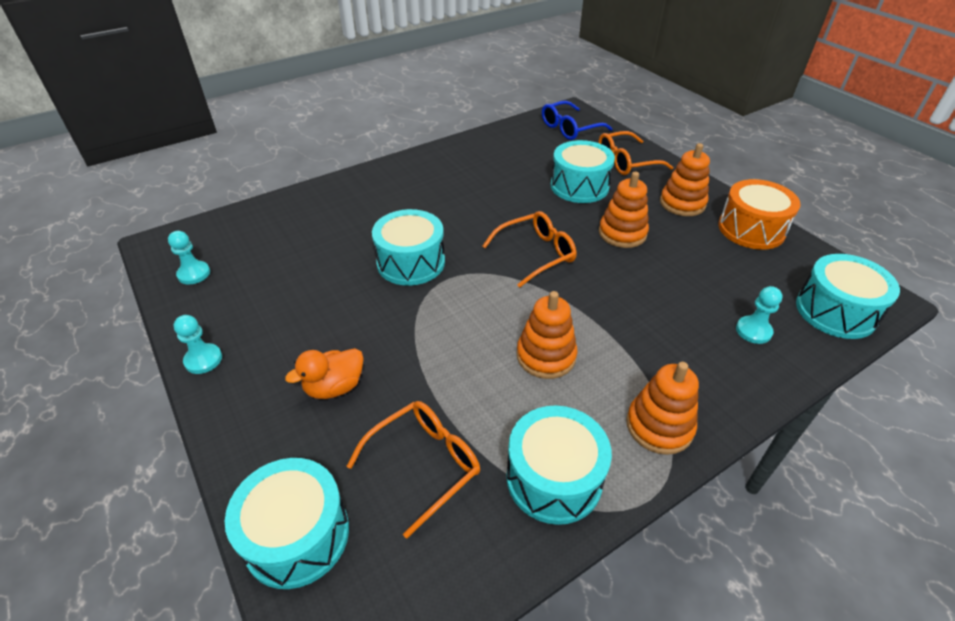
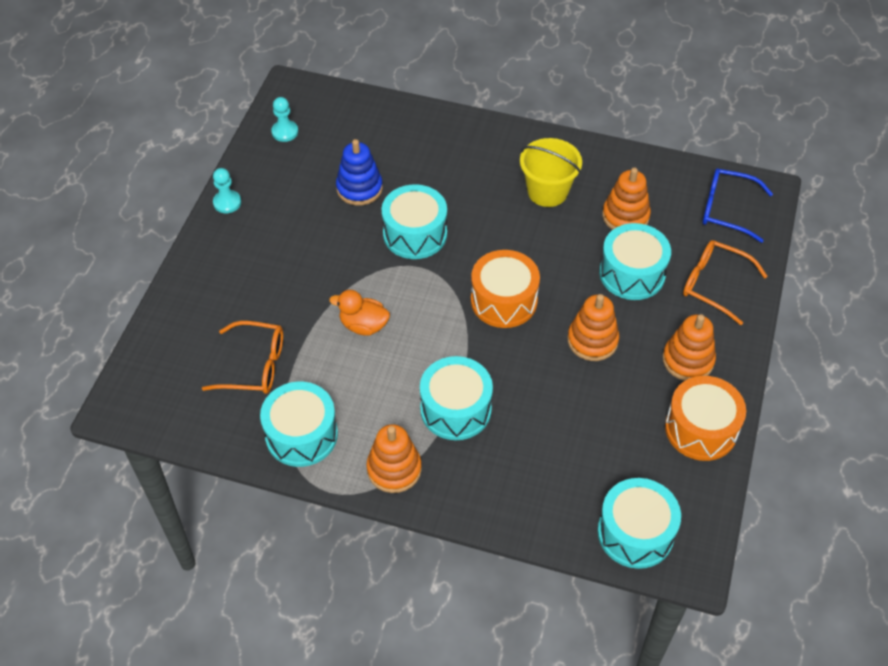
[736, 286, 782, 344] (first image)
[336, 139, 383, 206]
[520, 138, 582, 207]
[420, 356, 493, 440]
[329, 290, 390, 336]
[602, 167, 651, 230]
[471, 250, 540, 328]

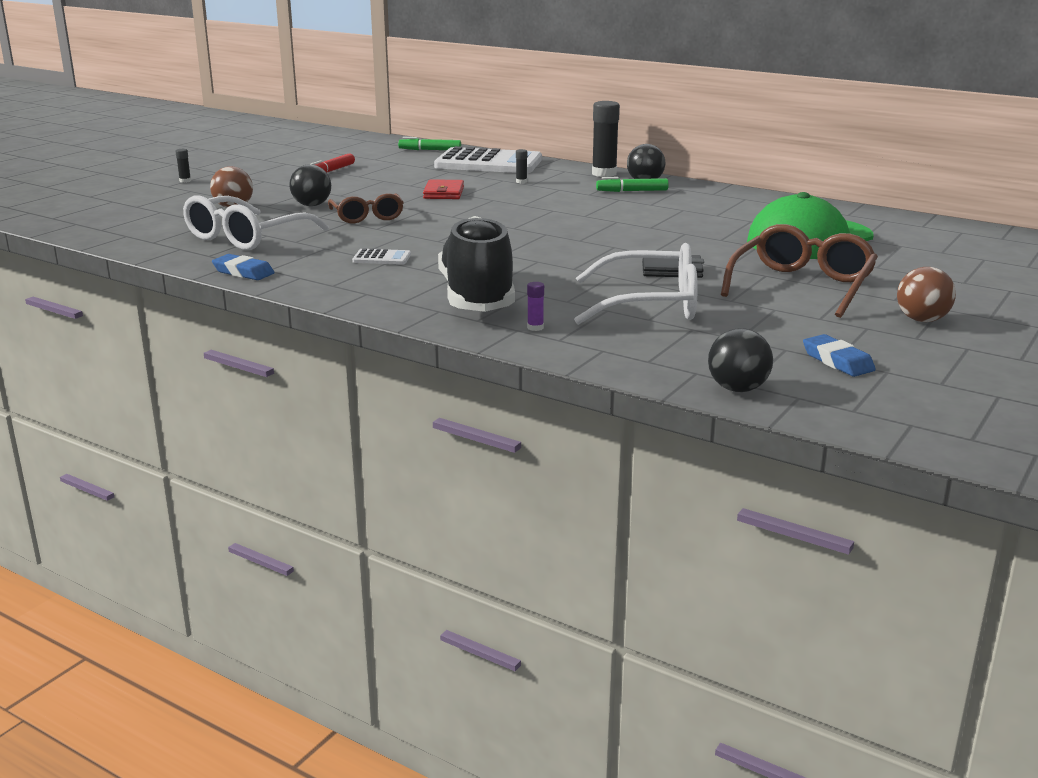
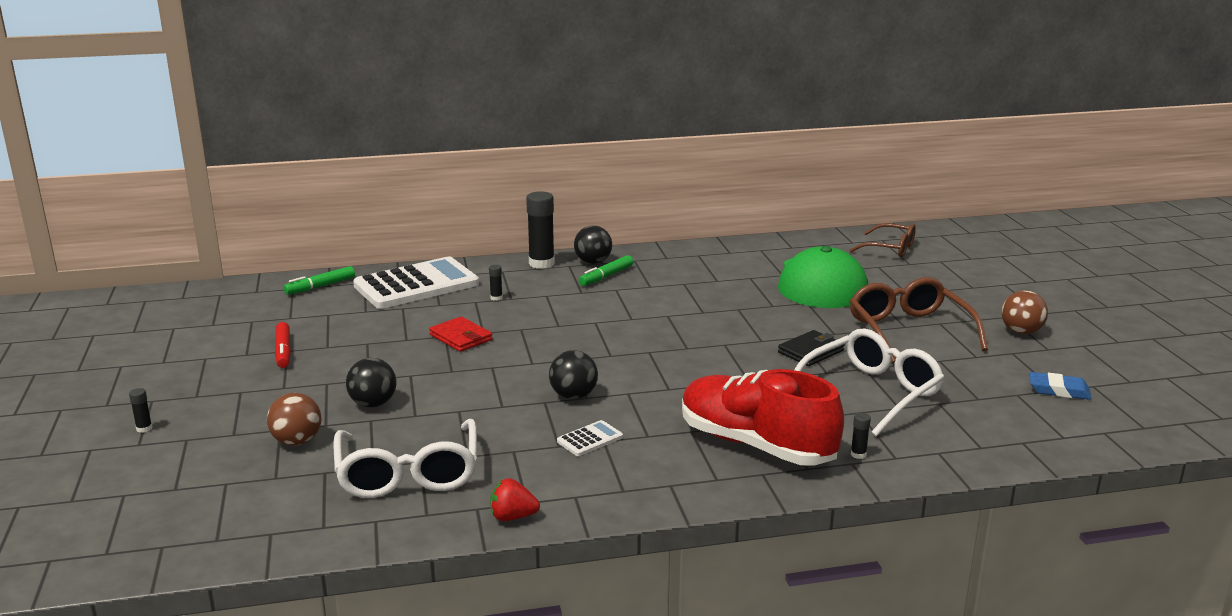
[850, 223, 916, 258]
[549, 350, 598, 399]
[490, 478, 540, 521]
[682, 369, 844, 466]
[851, 413, 871, 459]

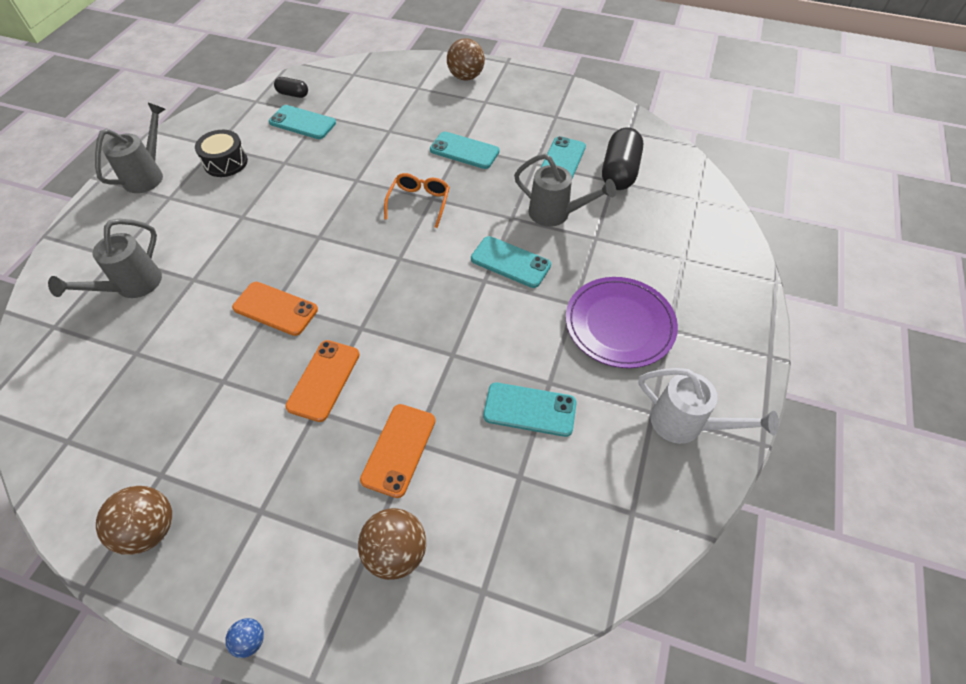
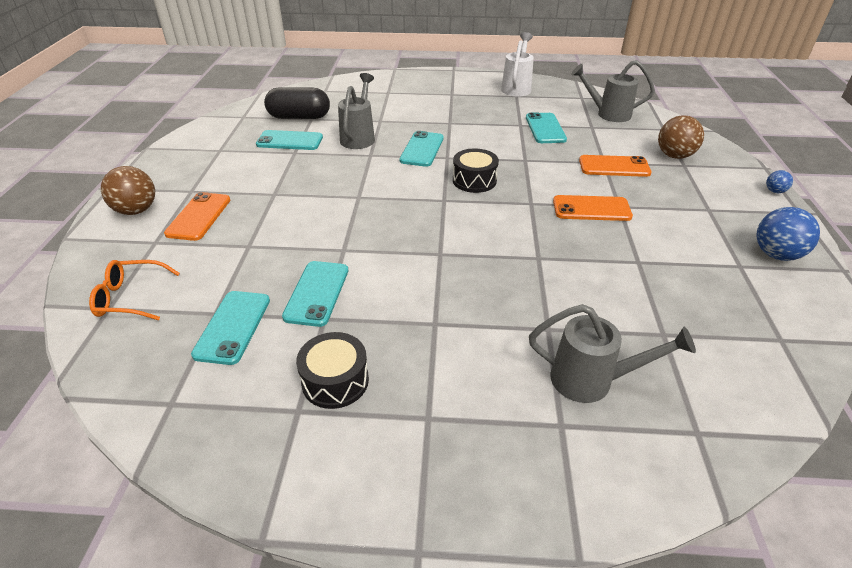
[274, 77, 308, 98] (first image)
[566, 277, 678, 368] (first image)
[453, 148, 499, 193]
[571, 60, 655, 122]
[164, 192, 230, 241]
[89, 260, 180, 320]
[282, 261, 348, 327]
[756, 207, 820, 261]

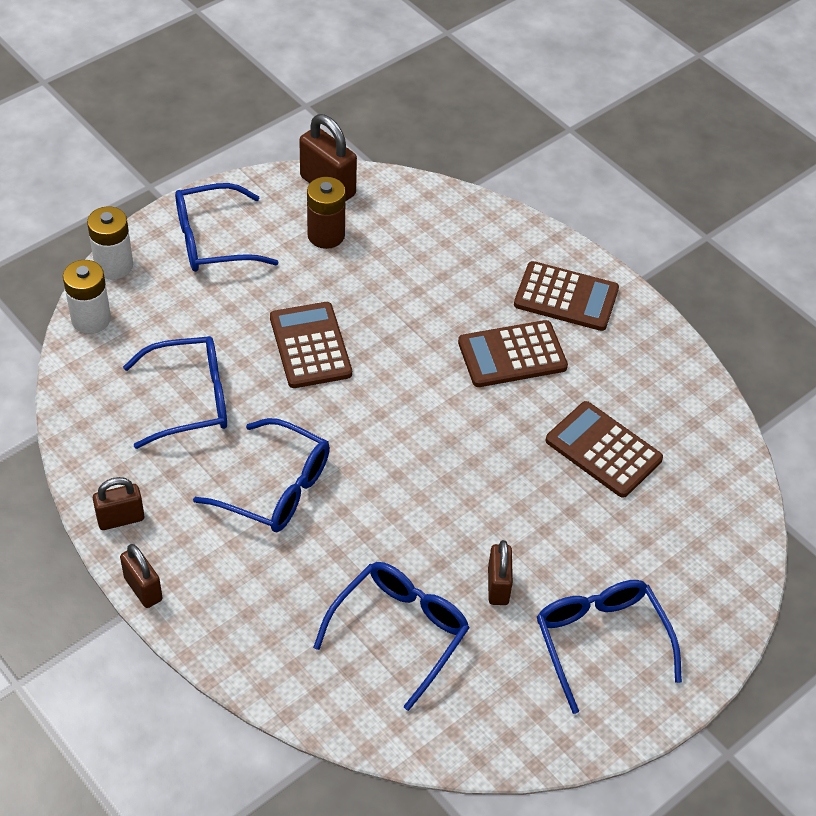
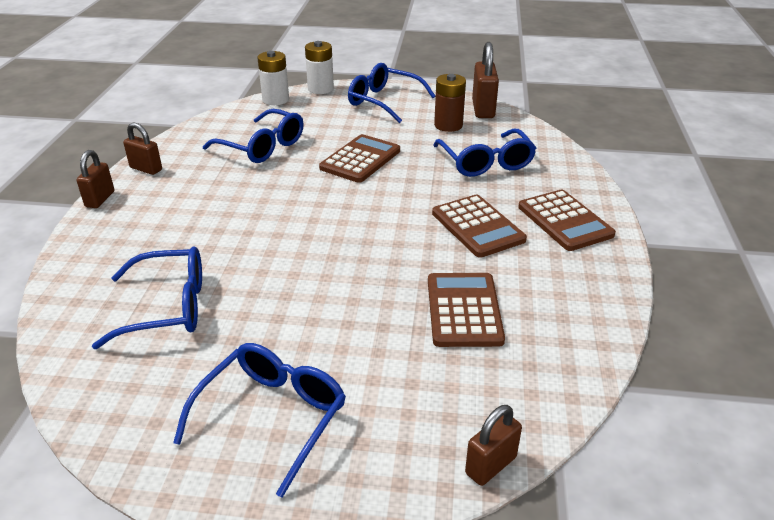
[433, 129, 536, 177]
[465, 405, 522, 486]
[432, 195, 527, 258]

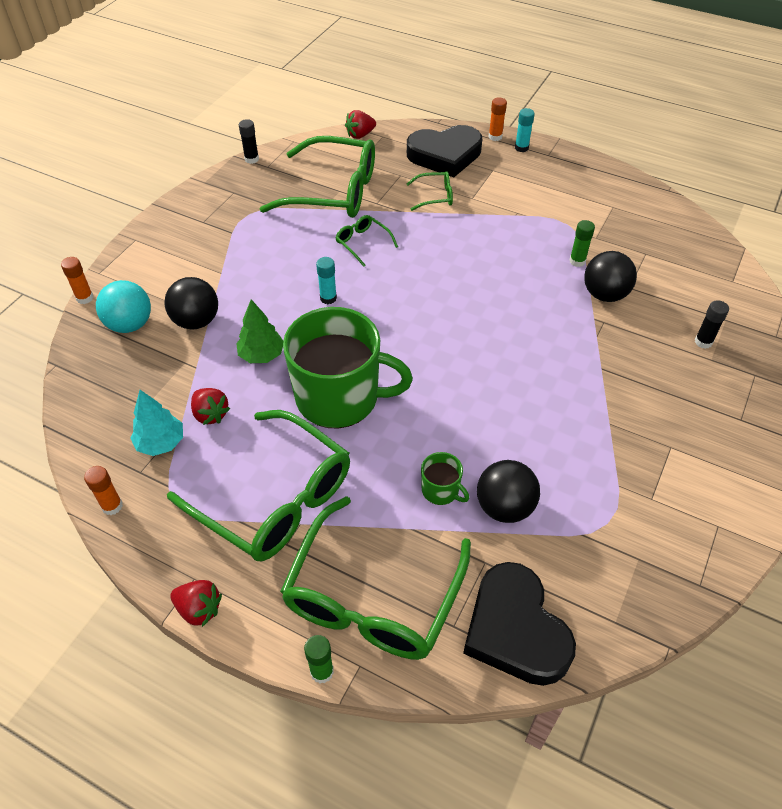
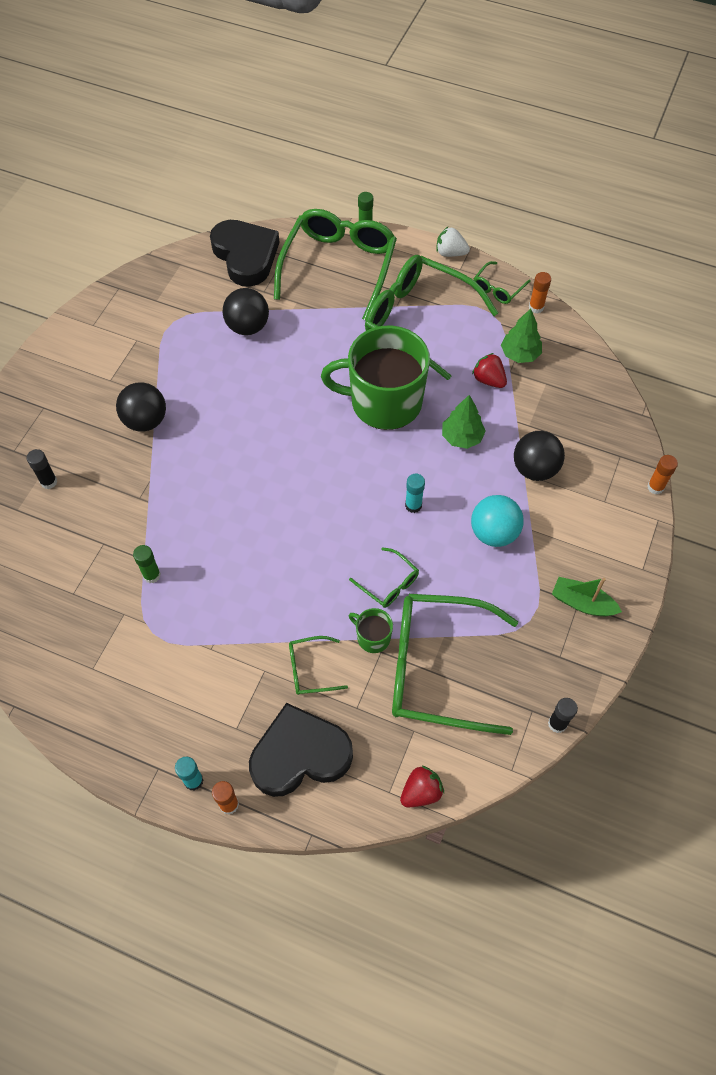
[473, 261, 530, 304]
[552, 577, 622, 616]
[471, 495, 524, 547]
[349, 608, 393, 653]
[116, 382, 166, 432]
[501, 308, 542, 363]
[436, 227, 470, 257]

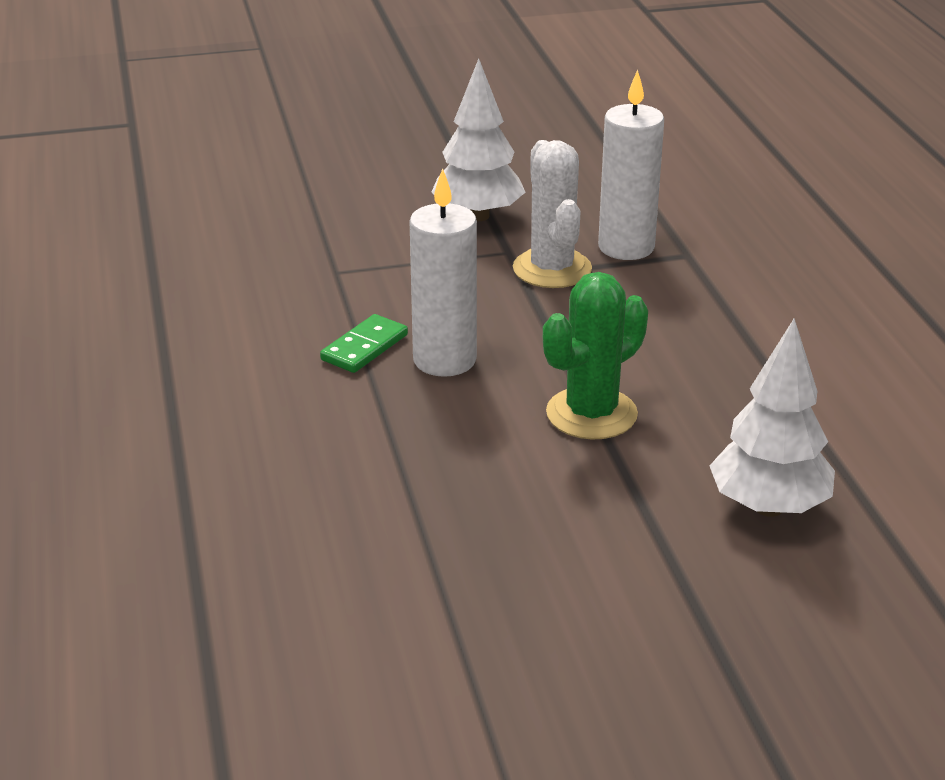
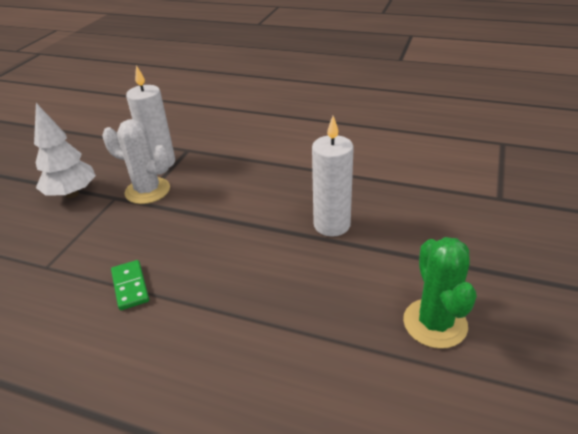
[710, 318, 835, 517] (first image)
[312, 116, 354, 237]
[403, 237, 477, 349]

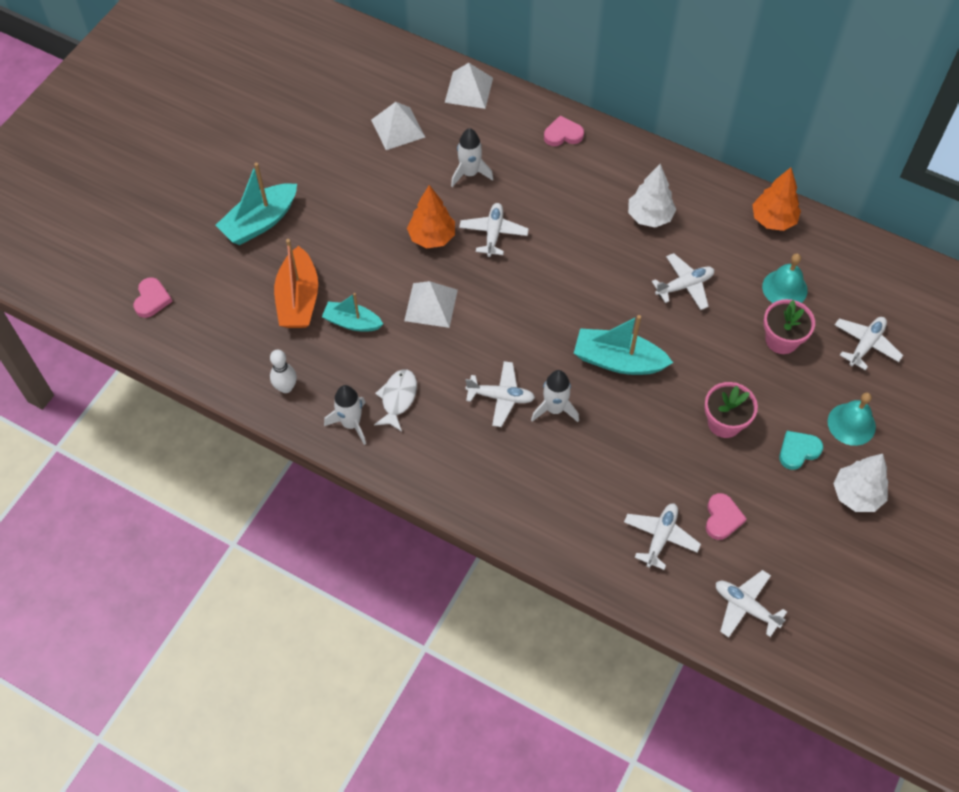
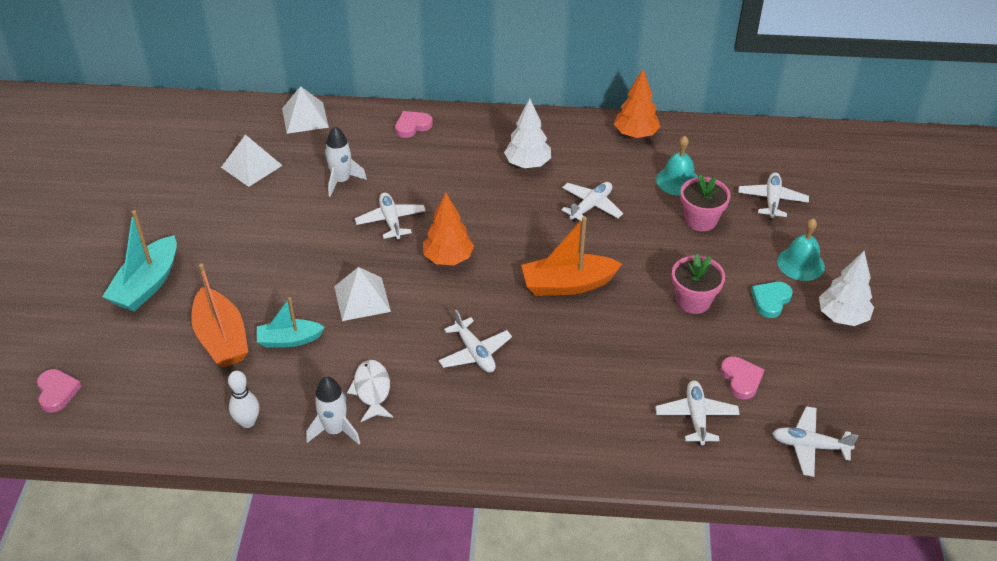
[531, 370, 579, 422] (first image)
[423, 192, 474, 265]
[521, 216, 622, 296]
[438, 310, 512, 373]

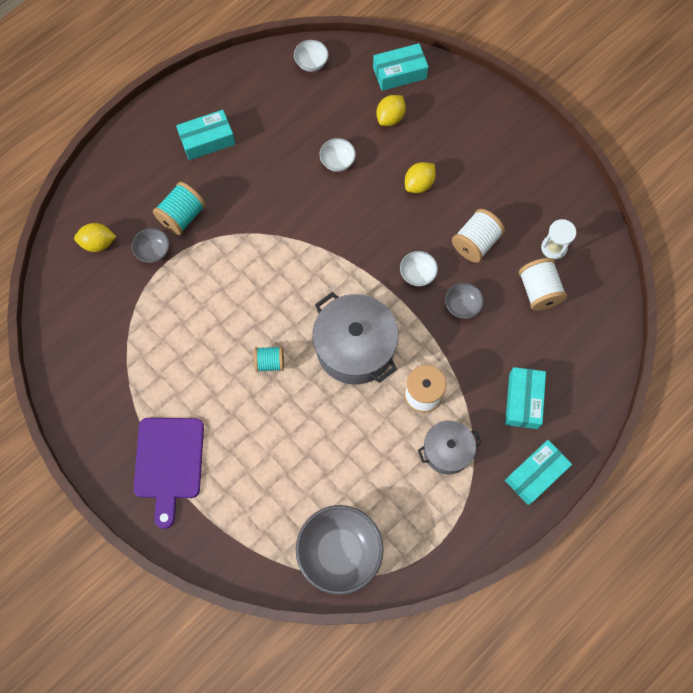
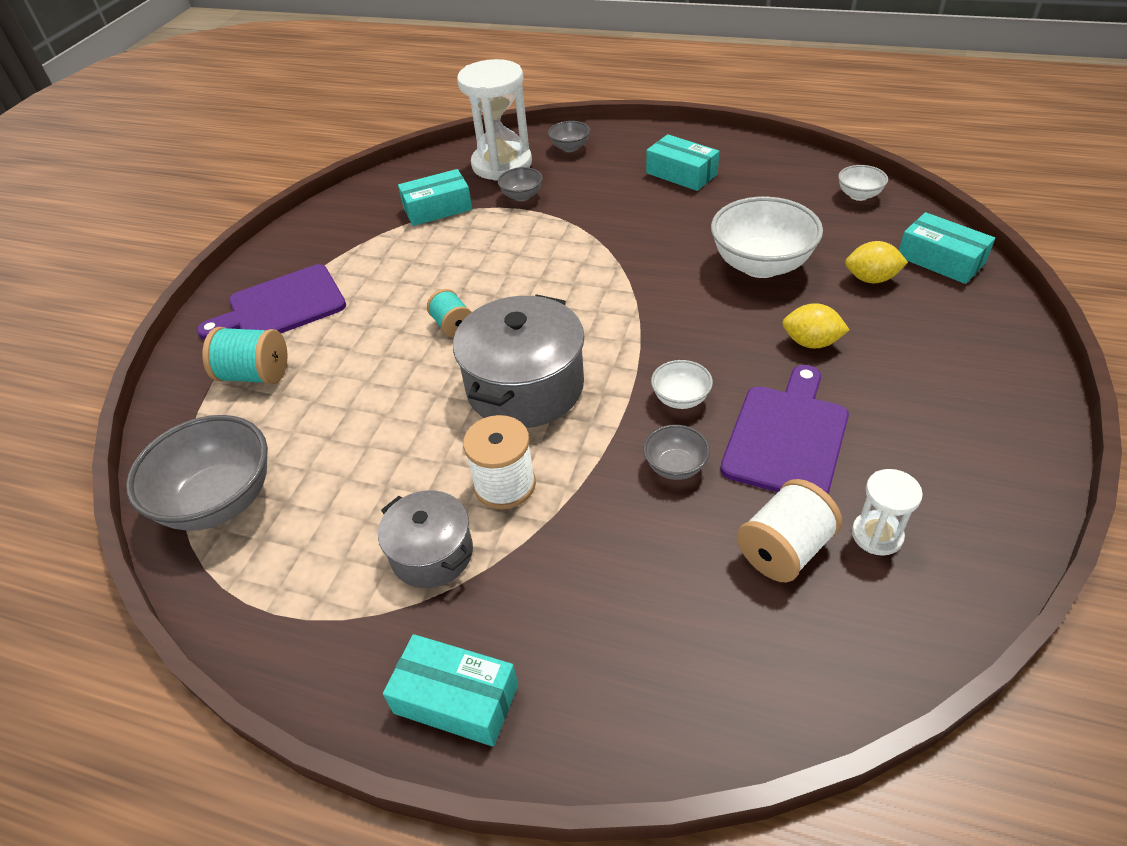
[548, 121, 590, 152]
[202, 327, 288, 384]
[398, 169, 472, 226]
[457, 59, 532, 181]
[720, 365, 849, 494]
[711, 197, 823, 278]

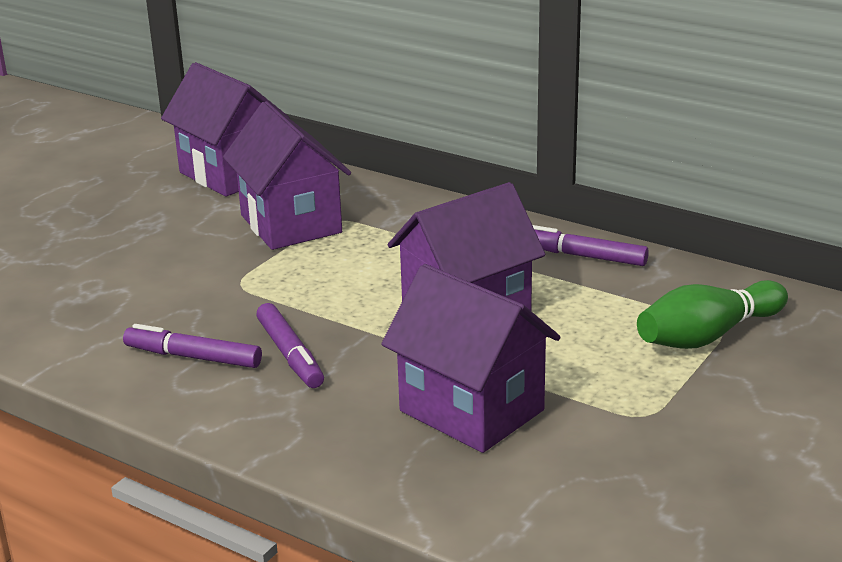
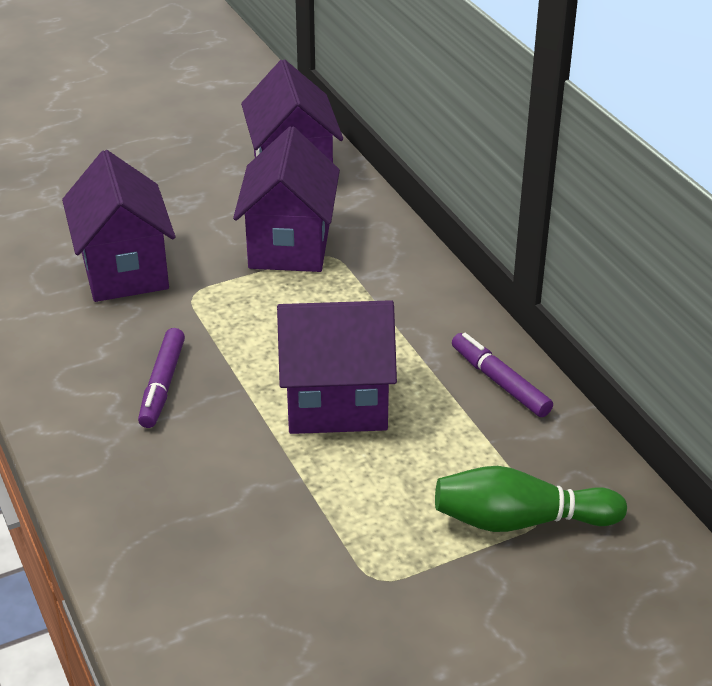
[123, 324, 262, 368] (first image)
[62, 150, 175, 302]

